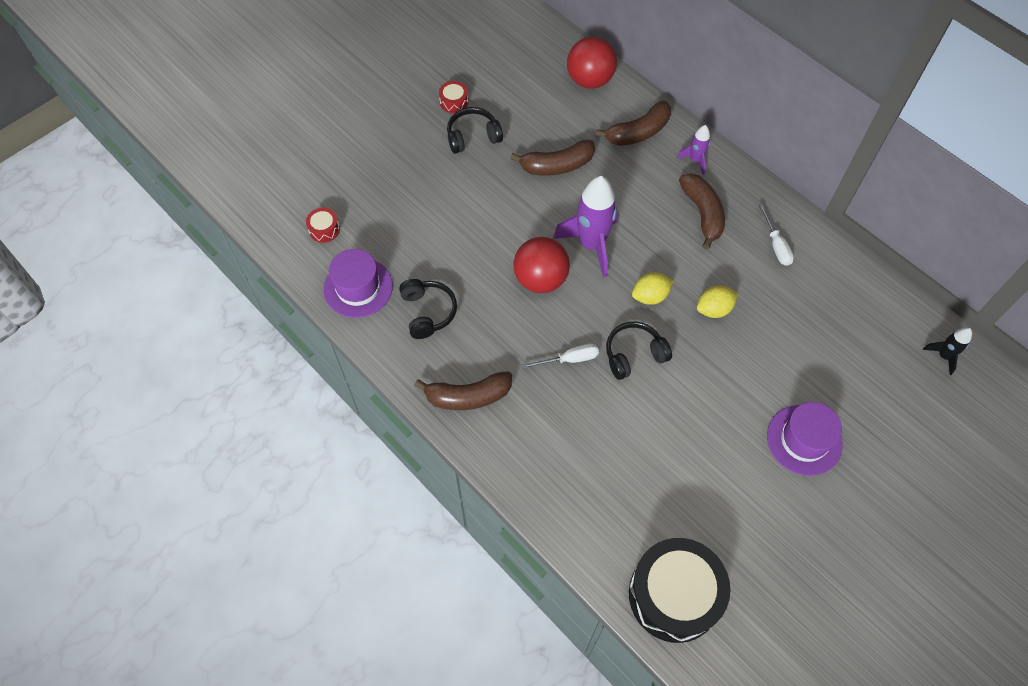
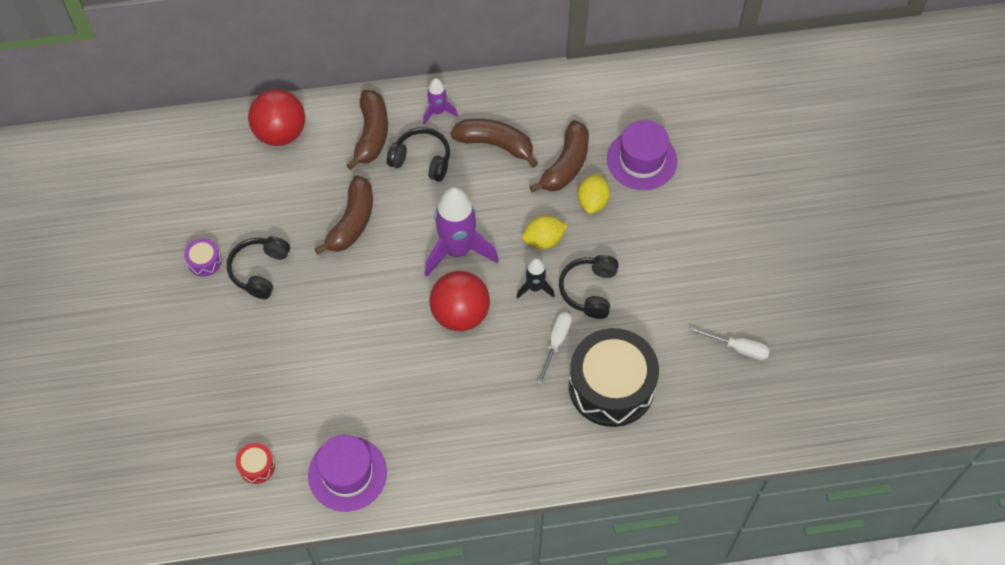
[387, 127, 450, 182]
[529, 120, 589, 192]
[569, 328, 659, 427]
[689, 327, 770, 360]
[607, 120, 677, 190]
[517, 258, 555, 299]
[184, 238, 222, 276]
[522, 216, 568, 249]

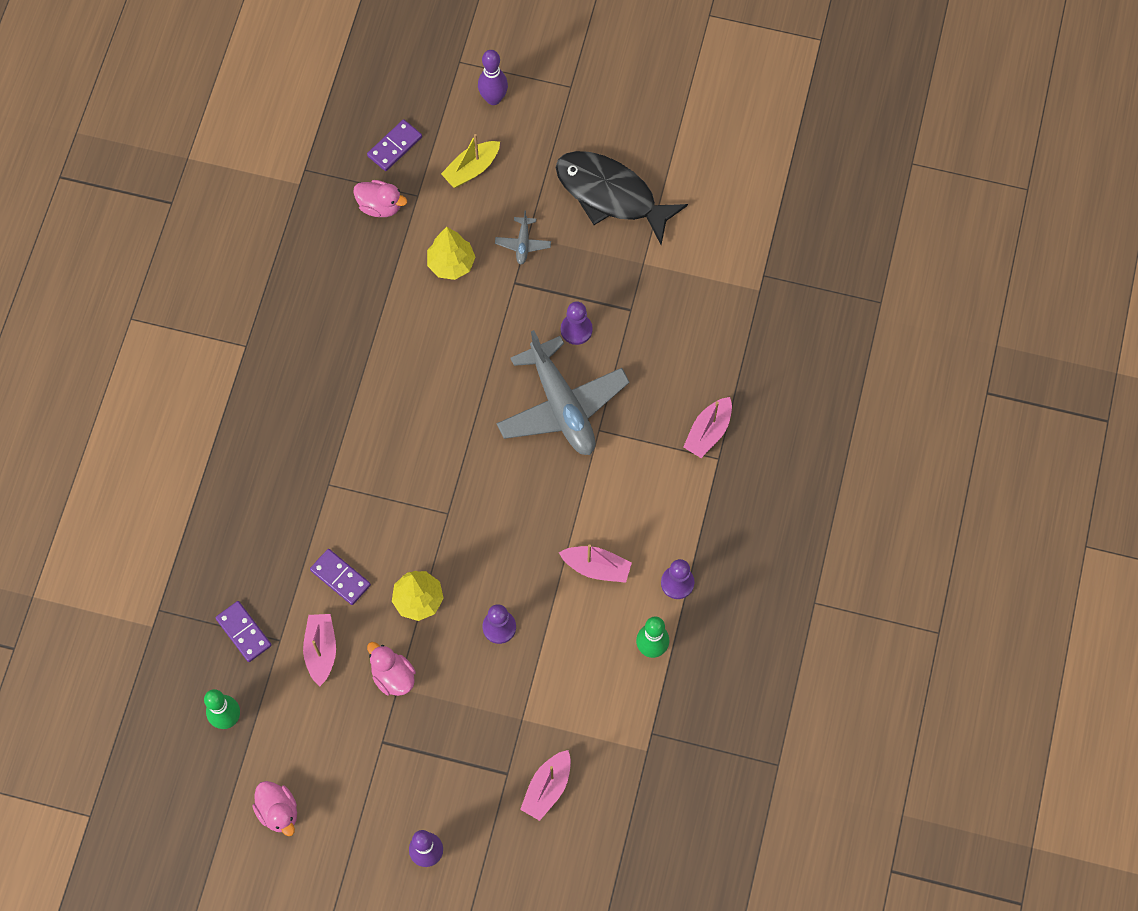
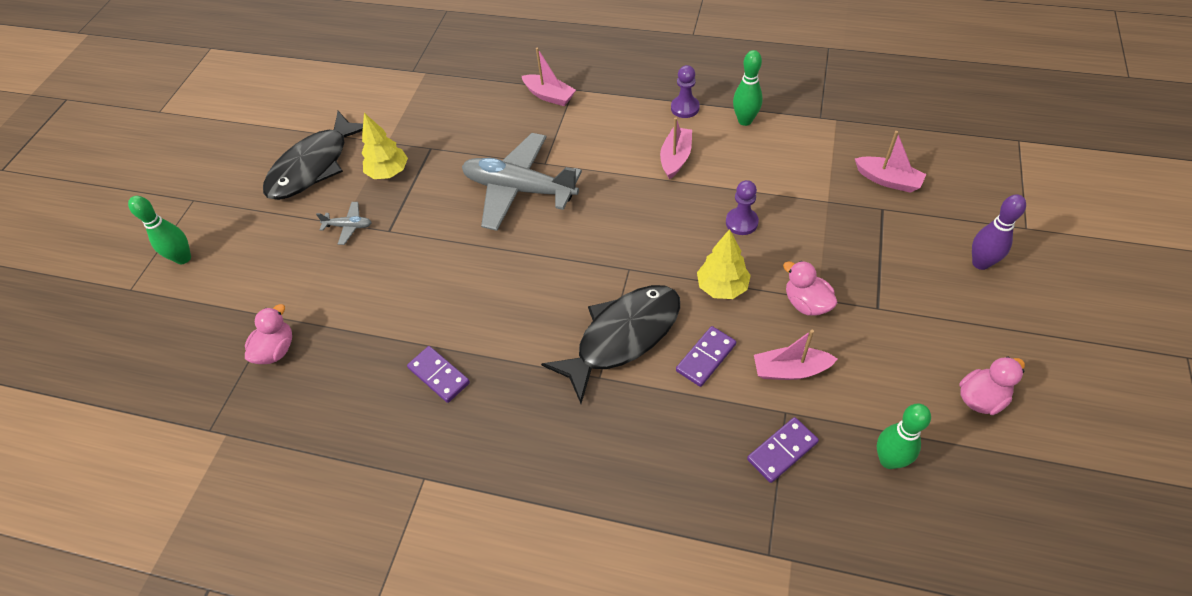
[441, 134, 500, 188] (first image)
[561, 301, 593, 345] (first image)
[541, 285, 680, 404]
[407, 346, 470, 403]
[362, 113, 408, 179]
[128, 196, 191, 264]
[783, 261, 837, 316]
[462, 133, 582, 231]

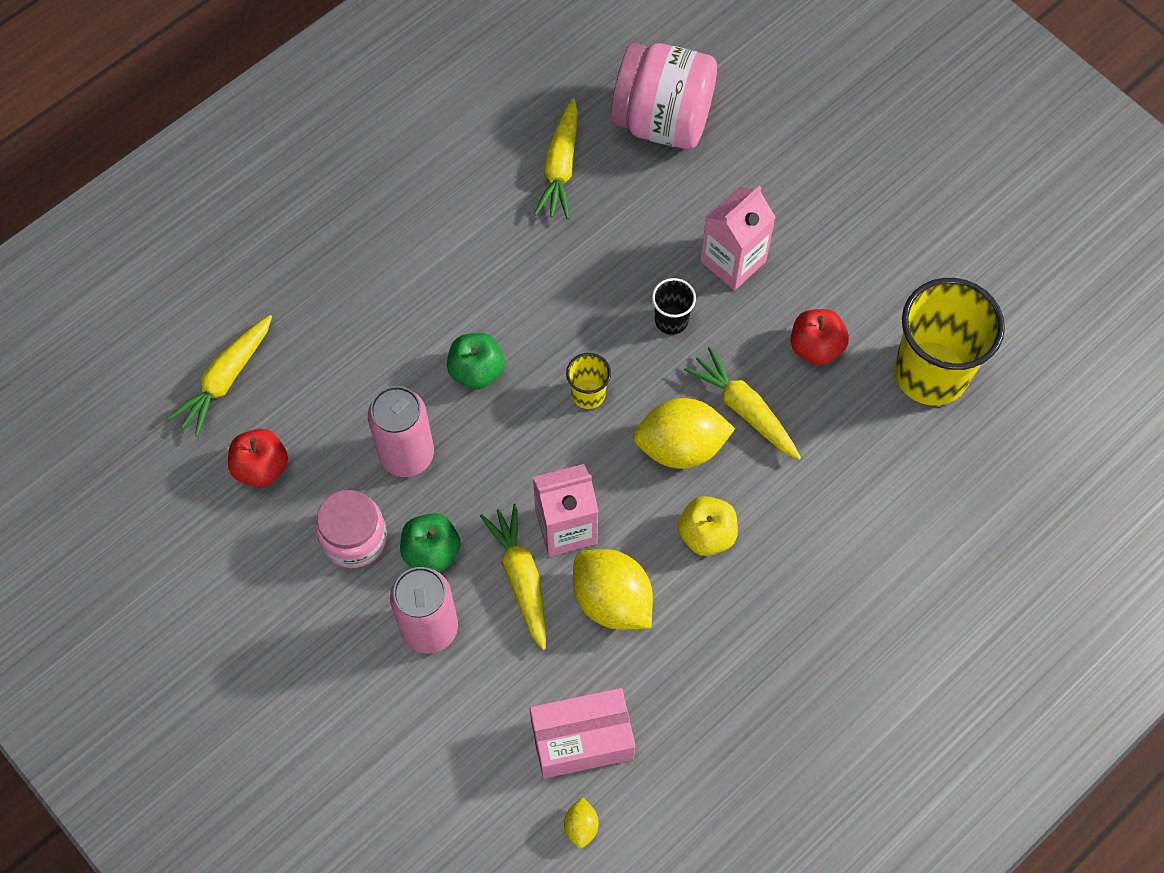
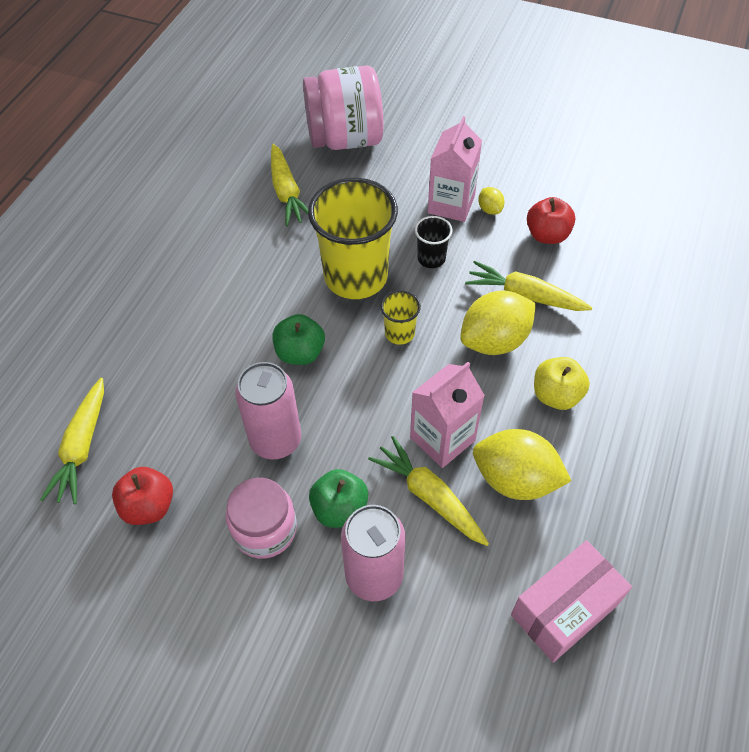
[478, 187, 505, 215]
[308, 178, 398, 299]

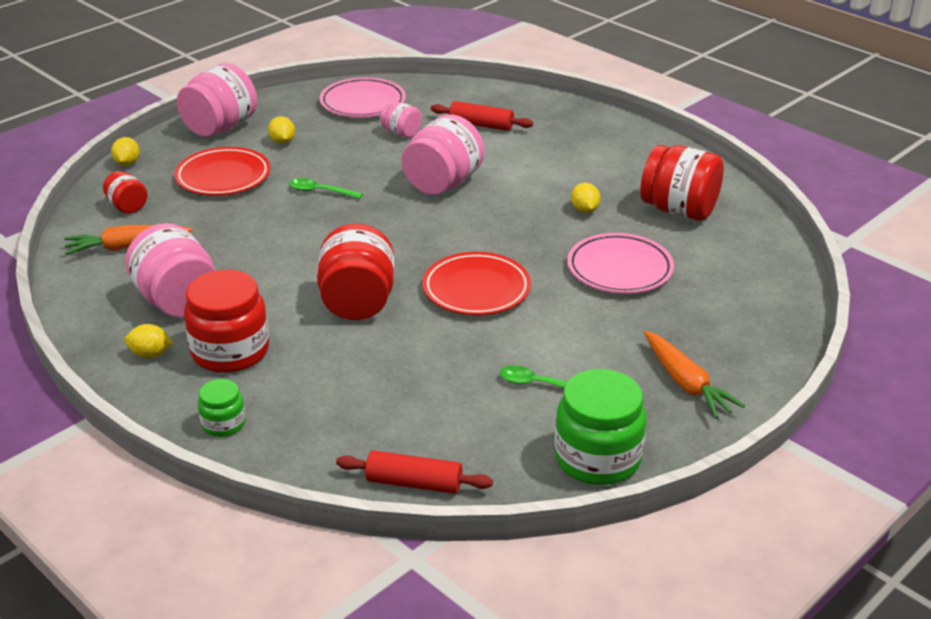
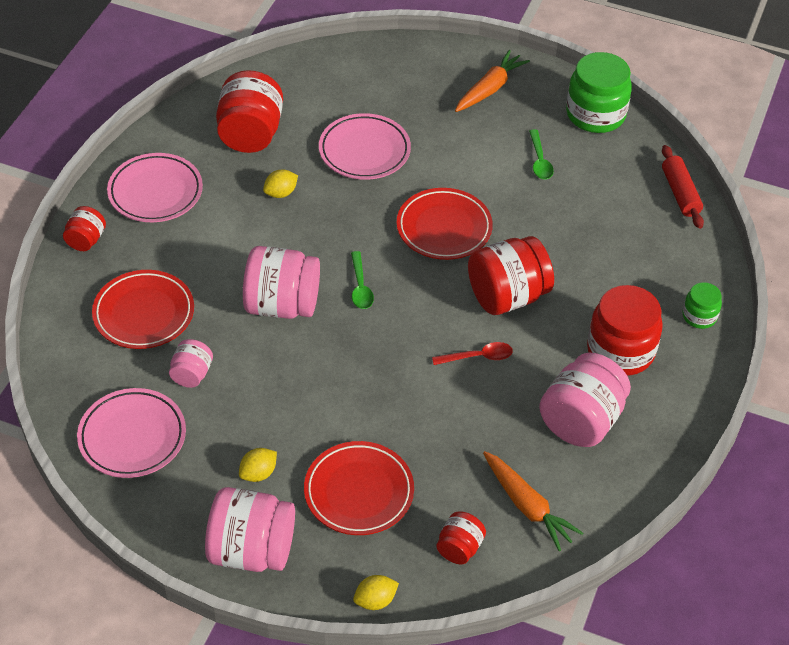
[125, 324, 173, 358] (first image)
[63, 206, 106, 251]
[107, 153, 203, 222]
[432, 342, 513, 365]
[351, 251, 374, 309]
[92, 270, 194, 349]

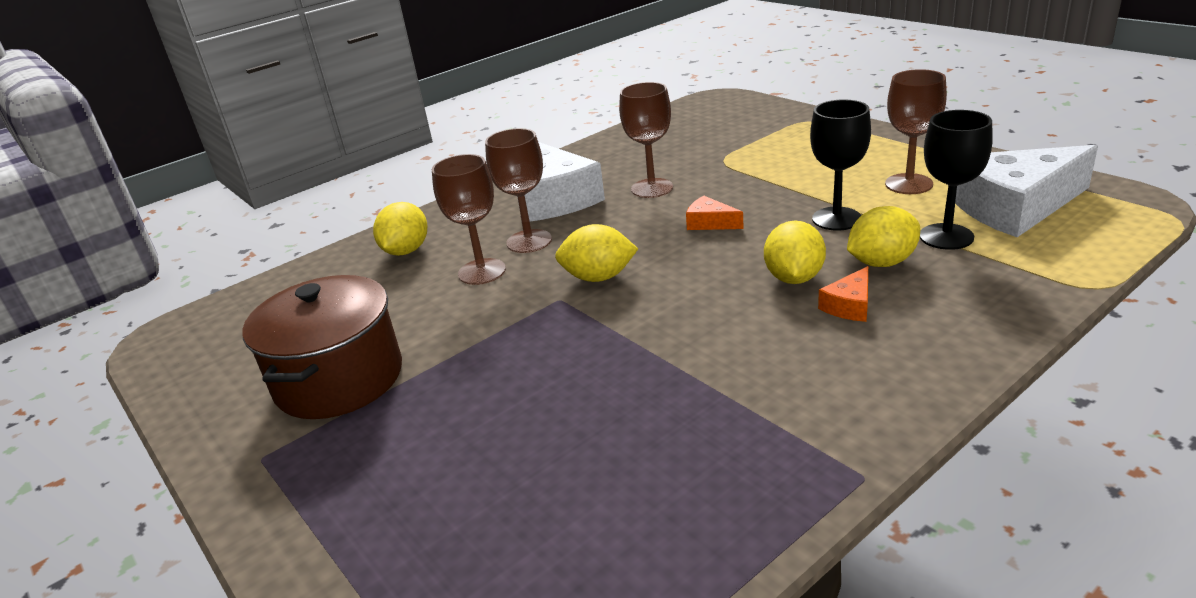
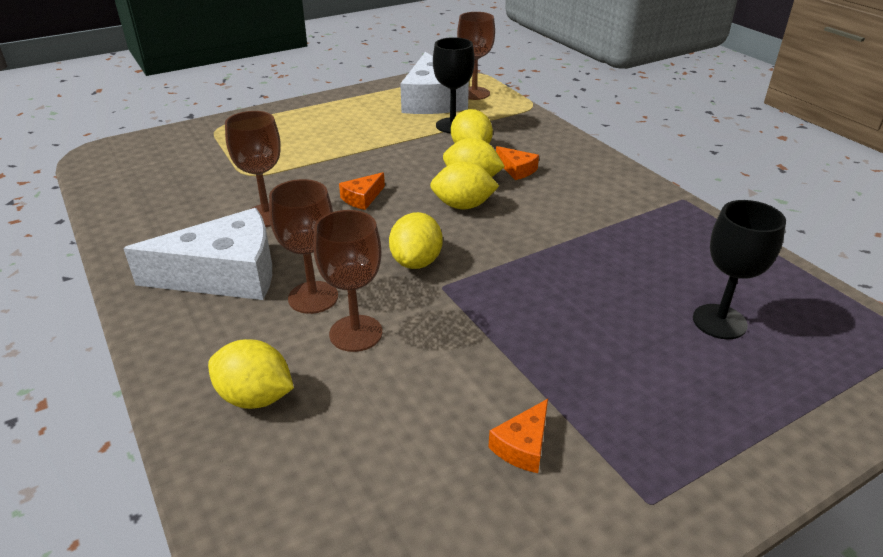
[430, 161, 499, 209]
[693, 200, 786, 339]
[457, 12, 495, 100]
[488, 399, 548, 473]

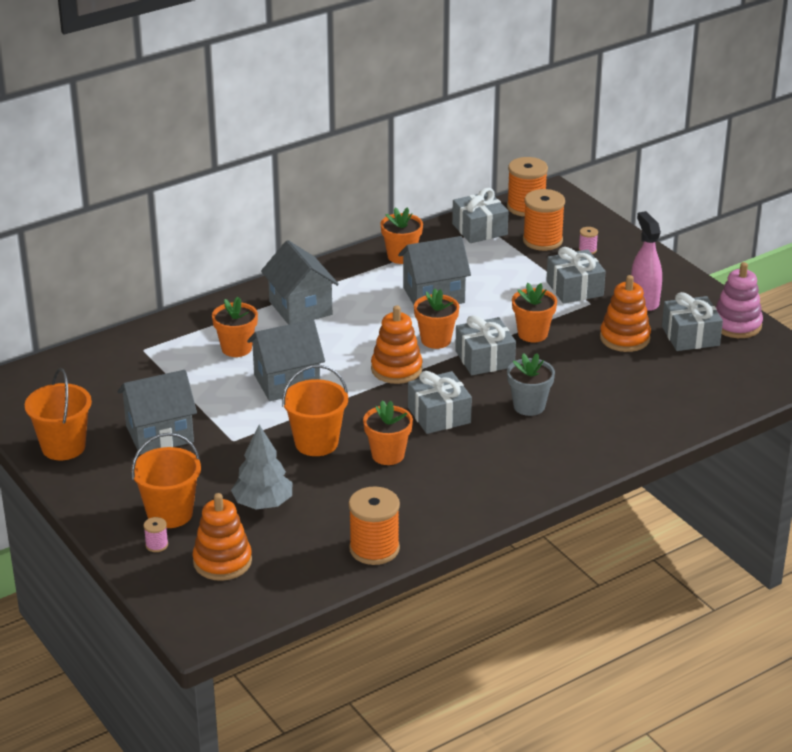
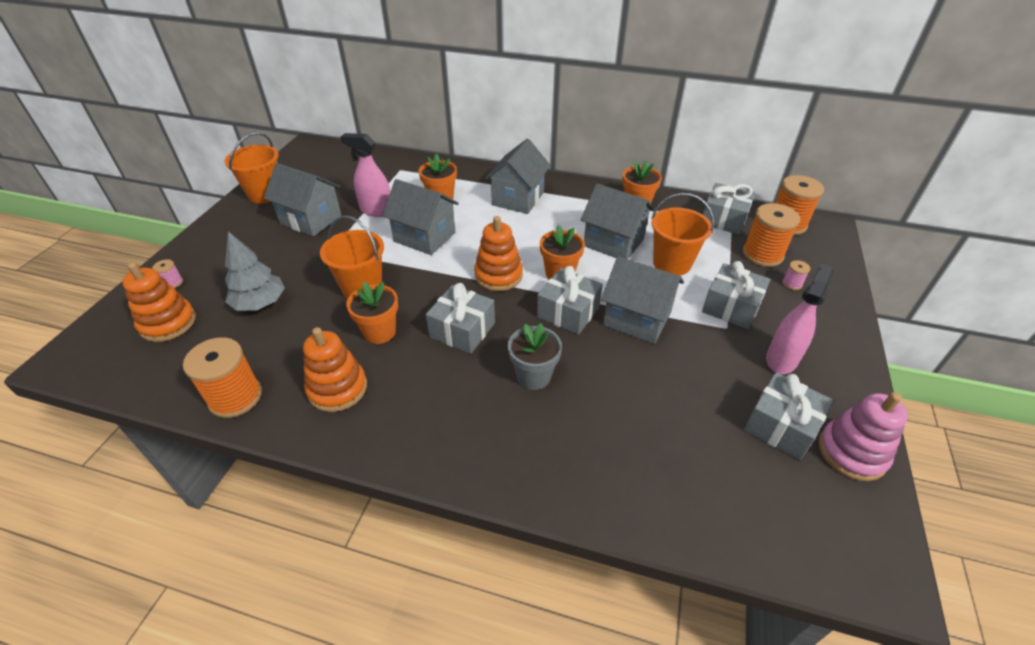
[340, 133, 390, 217]
[651, 193, 714, 276]
[303, 327, 367, 412]
[601, 256, 684, 344]

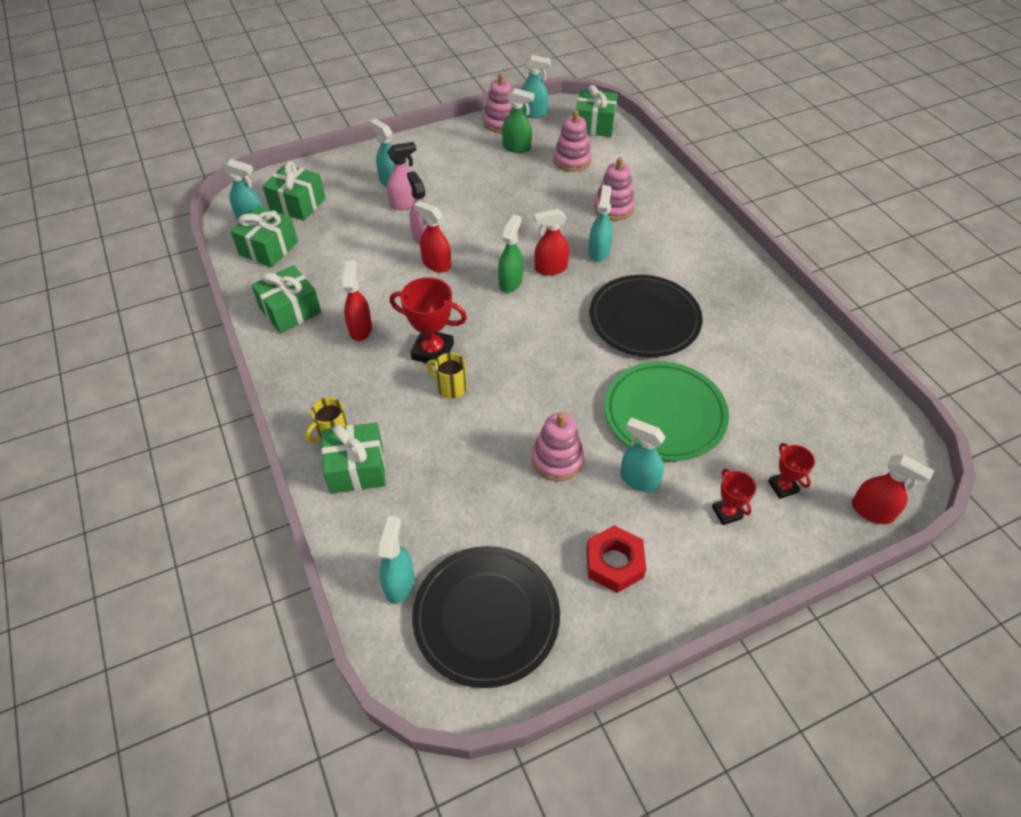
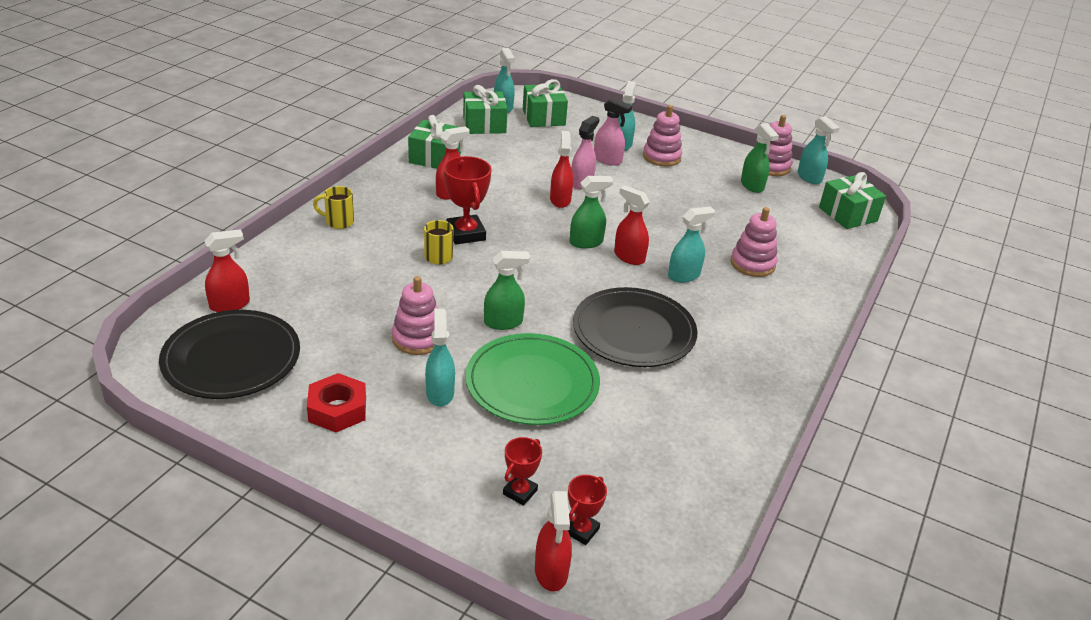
[322, 422, 386, 494] (first image)
[484, 251, 530, 330]
[643, 105, 682, 166]
[568, 475, 607, 545]
[204, 229, 250, 312]

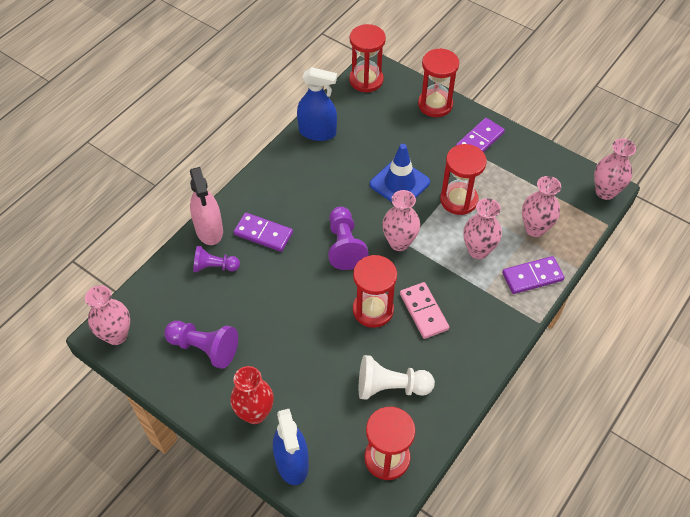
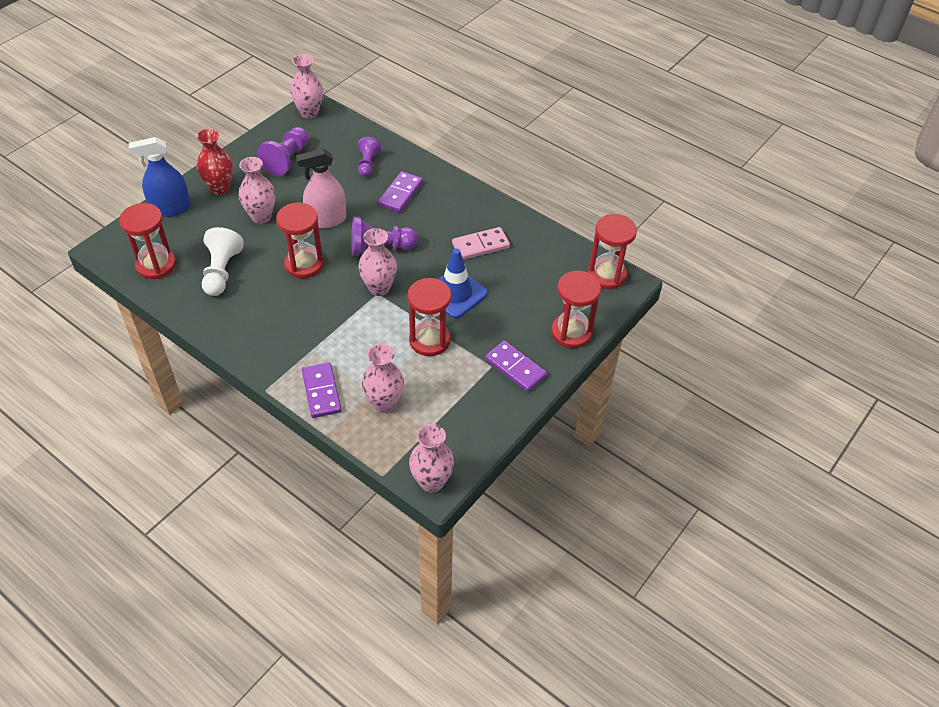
[297, 67, 337, 141] (first image)
[296, 148, 347, 229]
[452, 227, 510, 260]
[239, 157, 275, 224]

